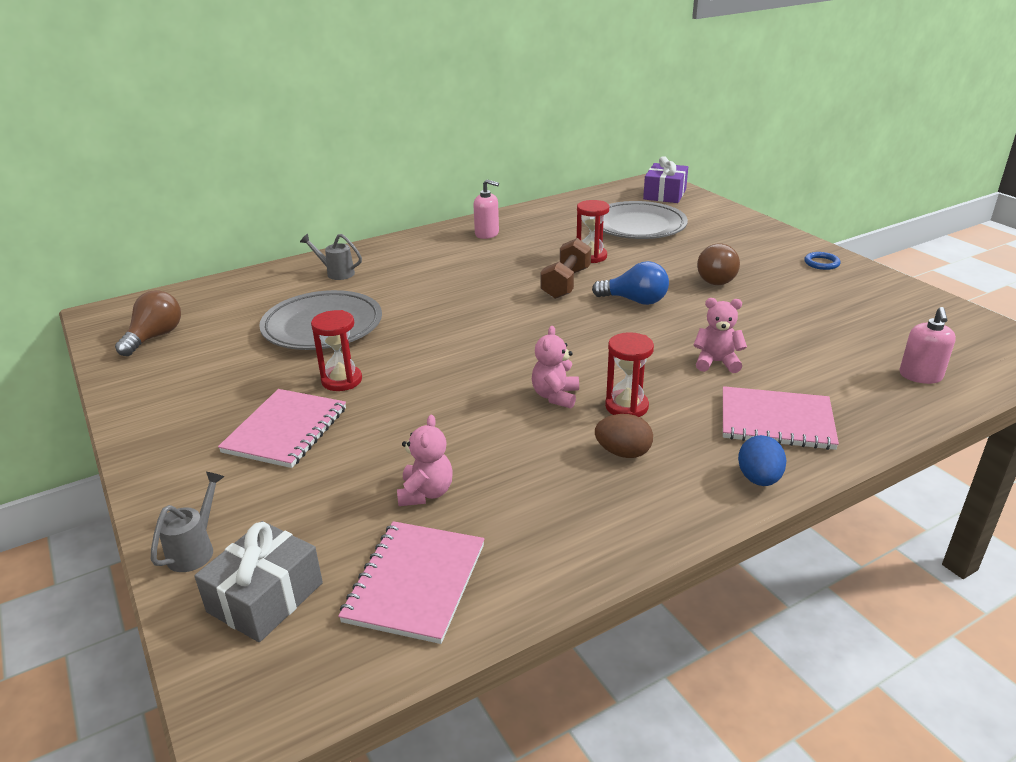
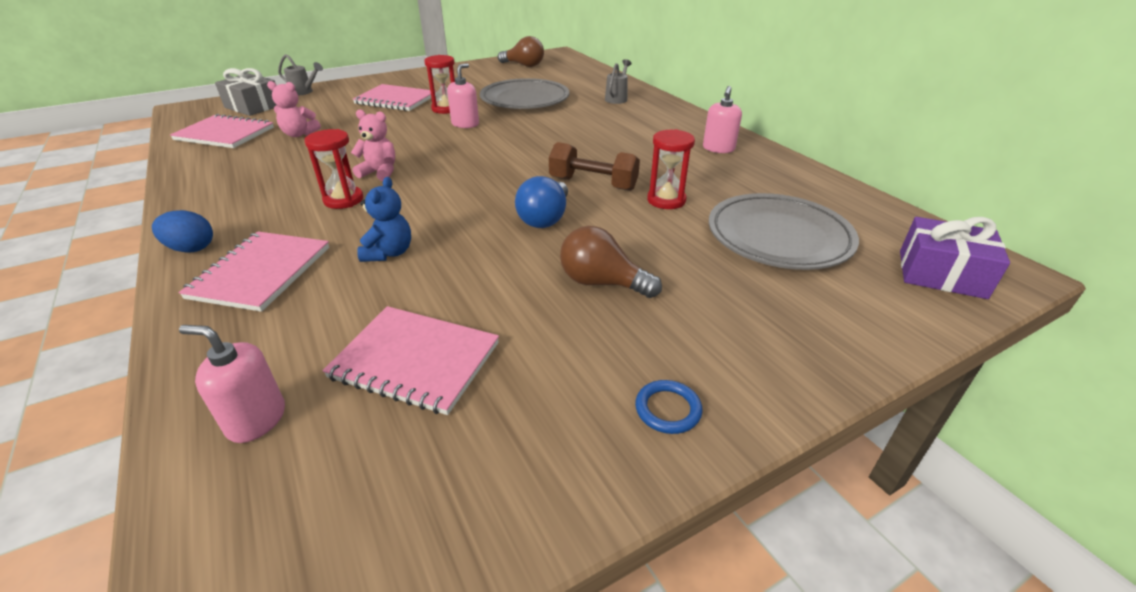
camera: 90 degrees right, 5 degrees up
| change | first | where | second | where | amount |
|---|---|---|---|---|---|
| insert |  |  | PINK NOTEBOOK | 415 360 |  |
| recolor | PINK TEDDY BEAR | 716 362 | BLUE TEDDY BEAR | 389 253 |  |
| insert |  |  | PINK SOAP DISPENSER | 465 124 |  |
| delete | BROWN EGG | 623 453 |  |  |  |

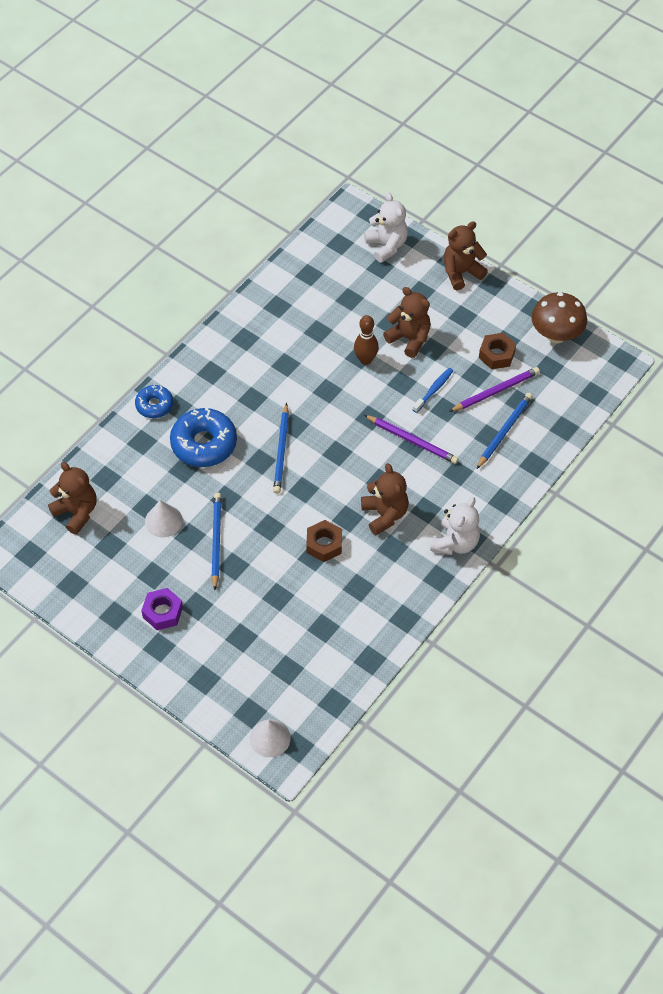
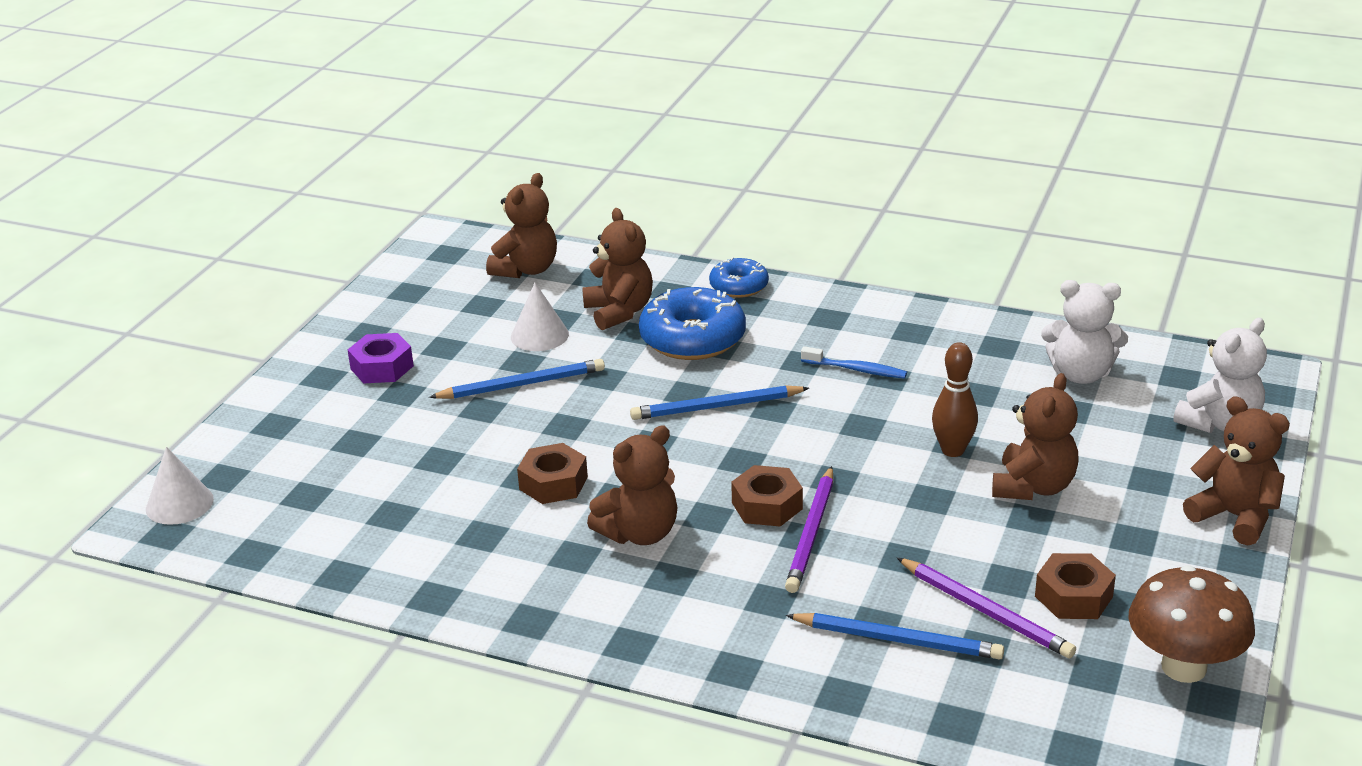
camera: 75 degrees right, 25 degrees down
| change | first | where | second | where | amount |
|---|---|---|---|---|---|
| insert |  |  | BROWN TEDDY BEAR | 619 312 |  |
| insert |  |  | BROWN NUT | 767 506 |  |
| move | BLUE TOOTHBRUSH | 434 390 |  | 856 370 |  |
| move | WHITE TEDDY BEAR | 455 542 |  | 1081 374 |  |

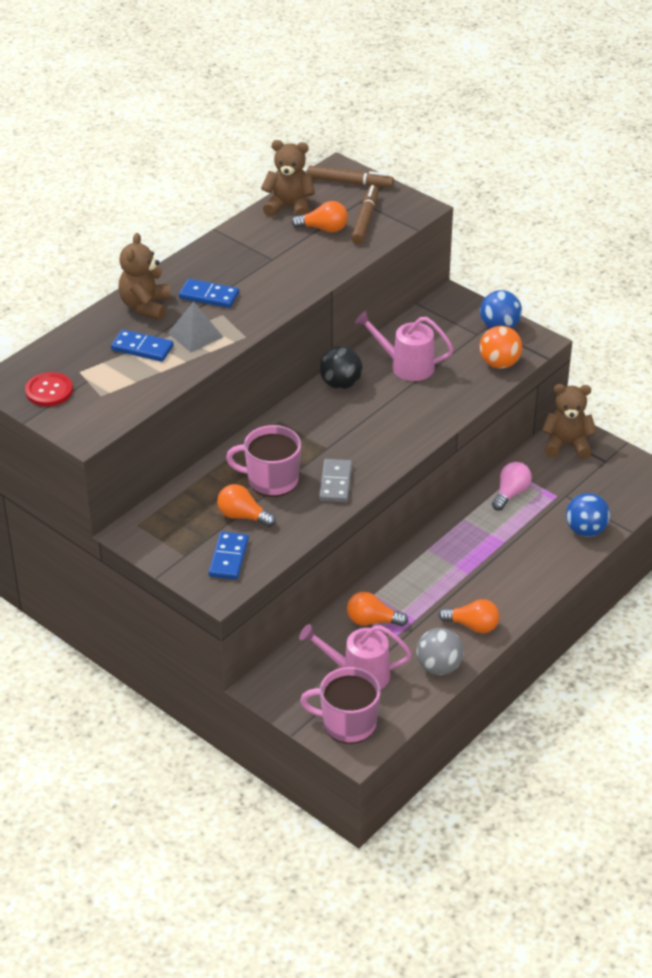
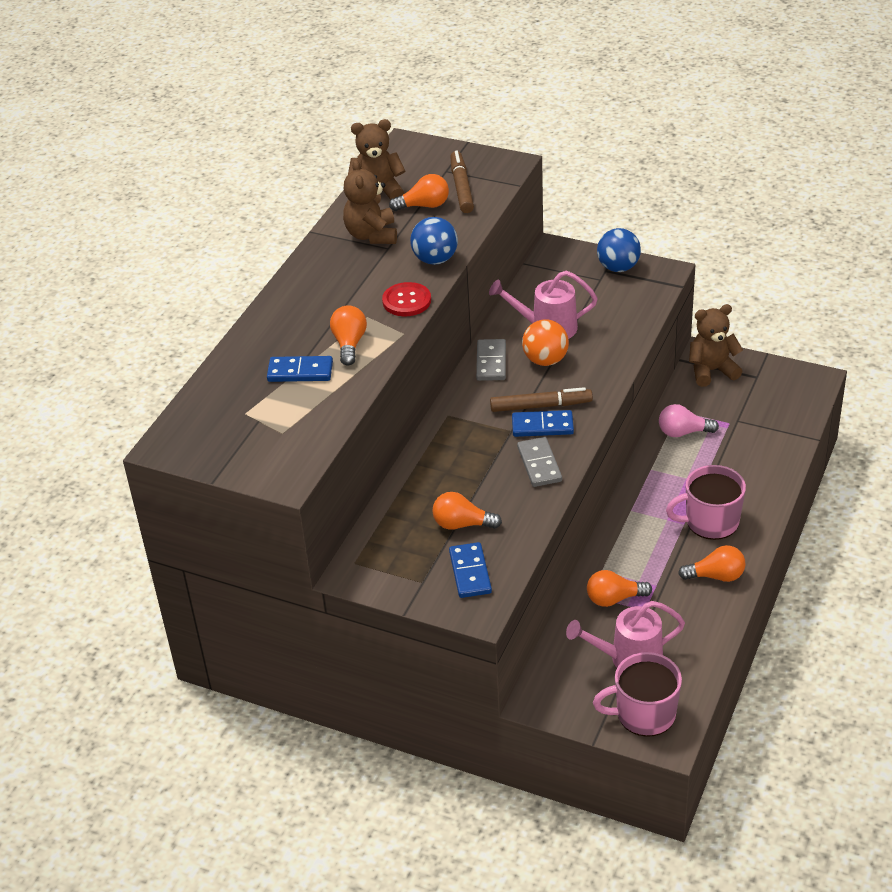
camera: 15 degrees left, 0 degrees up
| change | first | where | second | where | amount |
|---|---|---|---|---|---|
| replace | GREY PYRAMID | 195 335 | ORANGE LIGHT BULB | 349 344 |  |
| move | BROWN TEDDY BEAR | 145 306 |  | 372 235 |  |
| move | RED BUTTON | 49 391 |  | 406 301 |  |
| move | BLUE BALL | 585 530 |  | 435 260 |  |
| replace | BLACK BALL | 340 384 | GREY DOMINO | 491 362 |  |
| move | BROWN MARKER | 350 182 |  | 541 406 |  |
| move | BLUE DOMINO | 209 296 |  | 542 426 |  |
| move | ORANGE BALL | 499 363 |  | 545 360 |  |
| rotate | PINK LIGHT BULB | 510 493 |  | 683 432 | 105 degrees counterclockwise |
| move | PINK MUG | 271 480 |  | 710 522 |  |
| delete | GREY BALL | 438 667 |  |  |  |

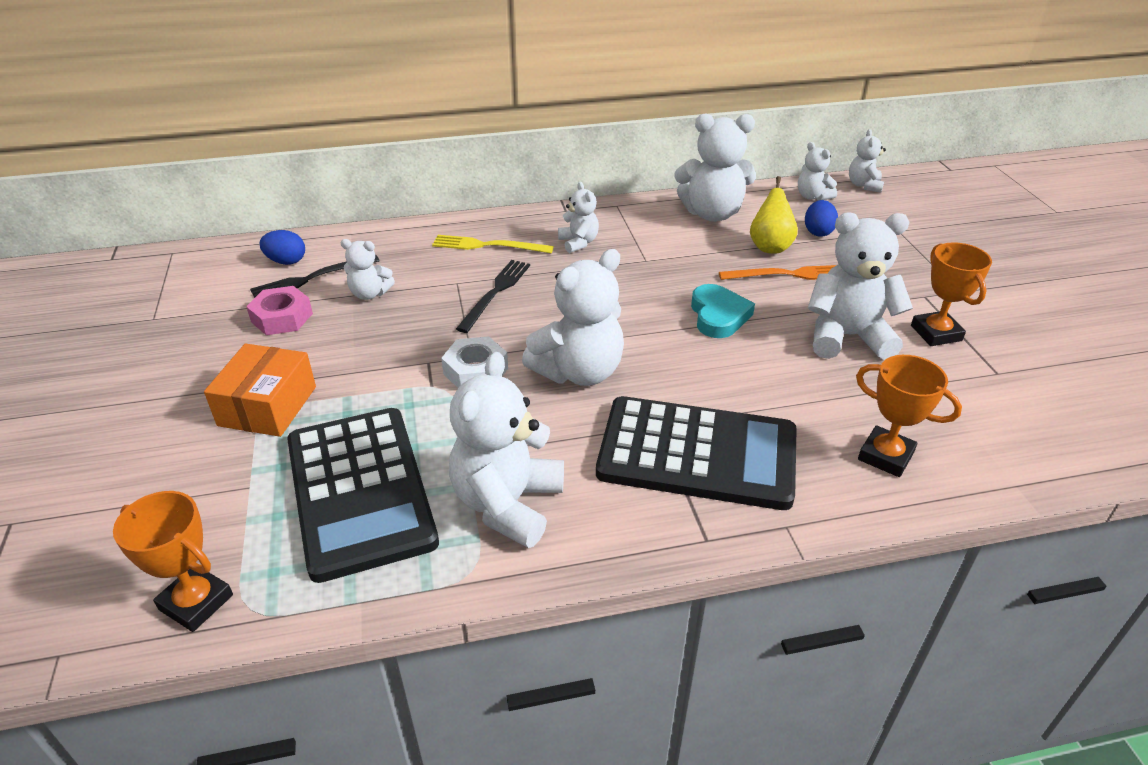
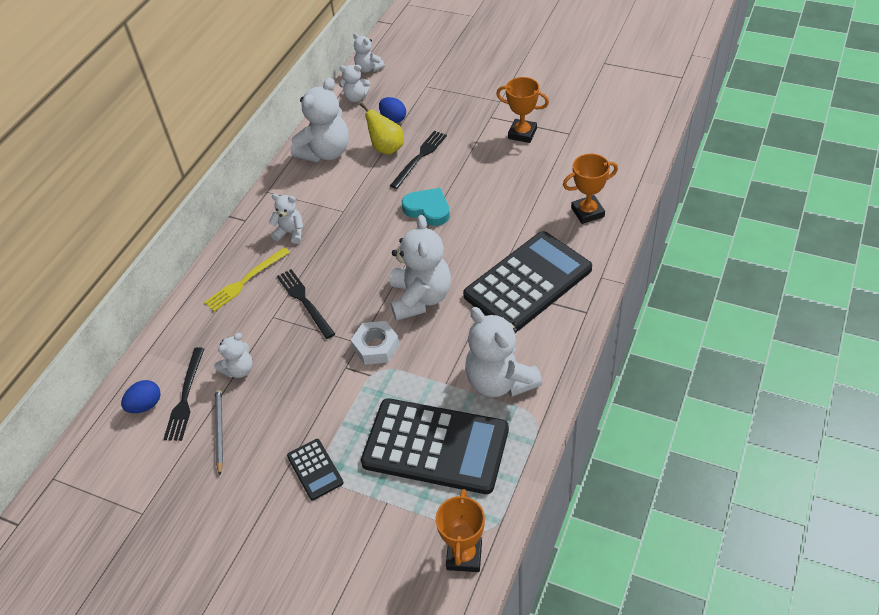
camera: 50 degrees left, 10 degrees up
| change | first | where | second | where | amount |
|---|---|---|---|---|---|
| replace | PINK NUT | 282 317 | GREY PENCIL | 219 431 |  |
| replace | ORANGE BOX | 268 406 | BLACK CALCULATOR | 315 469 |  |
| recolor | ORANGE FORK | 787 274 | BLACK FORK | 419 157 |  |
| rotate | ORANGE TROPHY | 196 602 |  | 464 555 | 60 degrees counterclockwise |
| delete | WHITE TEDDY BEAR | 847 337 |  |  |  |

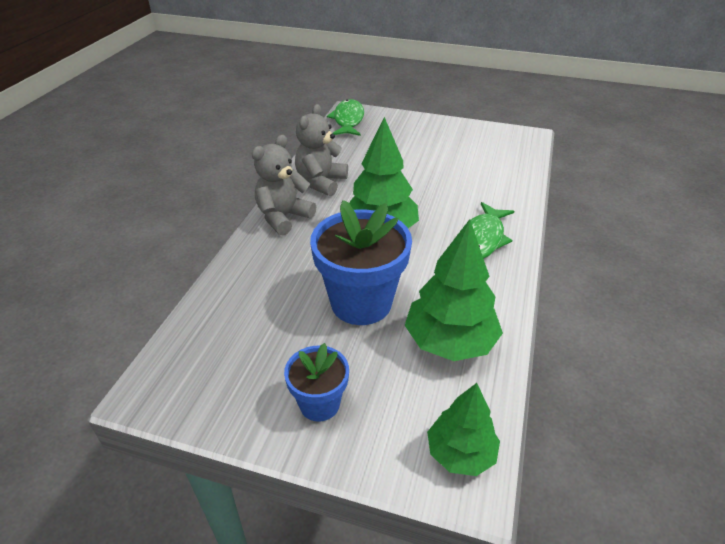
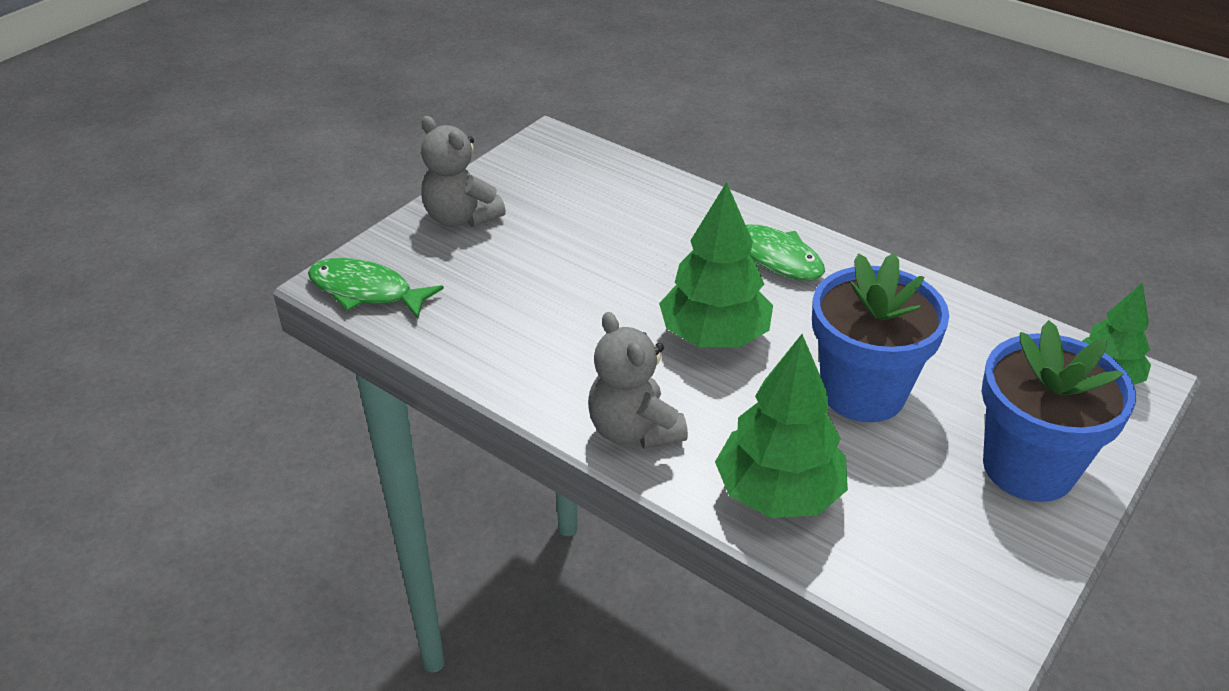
camera: 70 degrees left, 0 degrees up
| change | first | where | second | where | amount |
|---|---|---|---|---|---|
| move | GREY TEDDY BEAR | 321 182 |  | 461 218 |  |
| move | GREEN TREE | 450 342 |  | 778 493 |  |
| resize | BLUE FLOWER POT | 319 404 |  | 1028 467 | x1.80 |

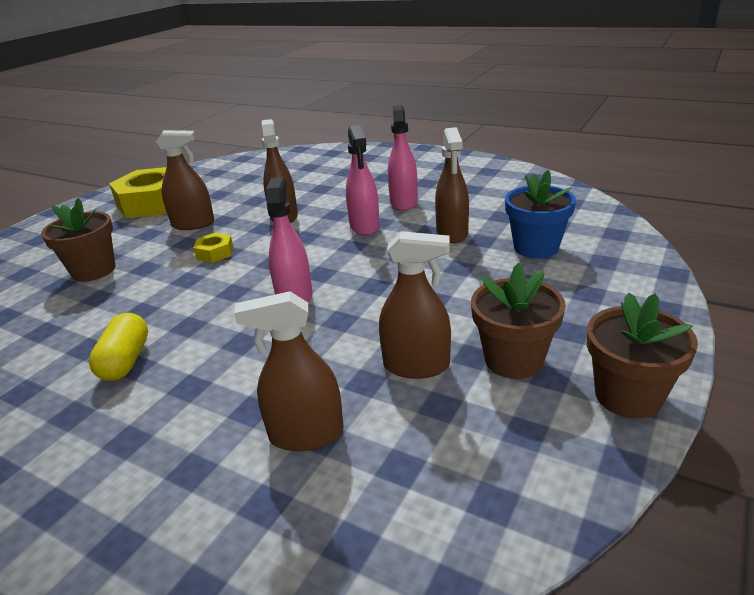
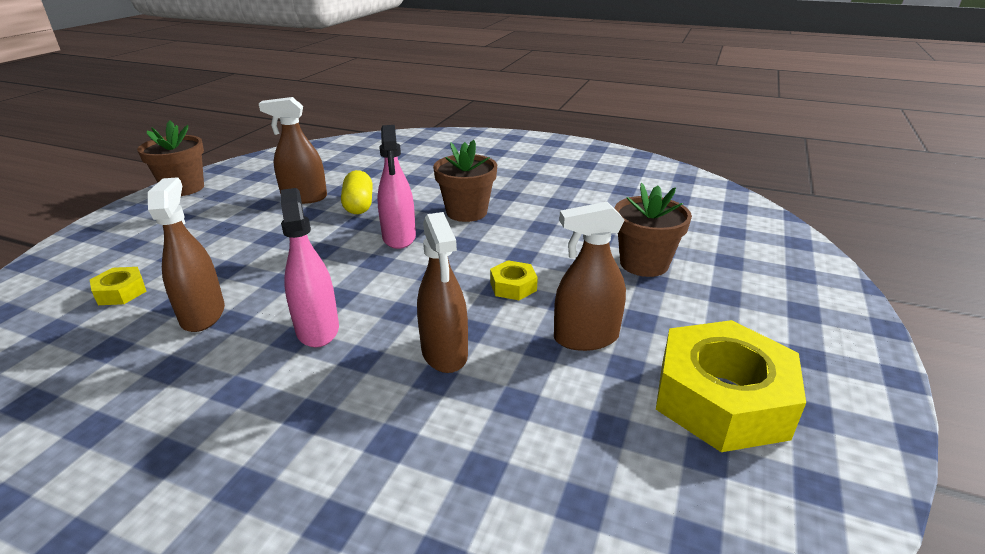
camera: 170 degrees right, 0 degrees up
| change | first | where | second | where | amount |
|---|---|---|---|---|---|
| replace | BLUE FLOWER POT | 536 247 | YELLOW NUT | 121 292 |  |
| move | YELLOW CAPSULE | 125 361 |  | 359 205 |  |
| move | BROWN FLOWER POT | 513 359 |  | 466 212 |  |
| delete | BROWN SPRAY BOTTLE | 306 434 |  |  |  |
| delete | PINK SPRAY BOTTLE | 403 203 |  |  |  |

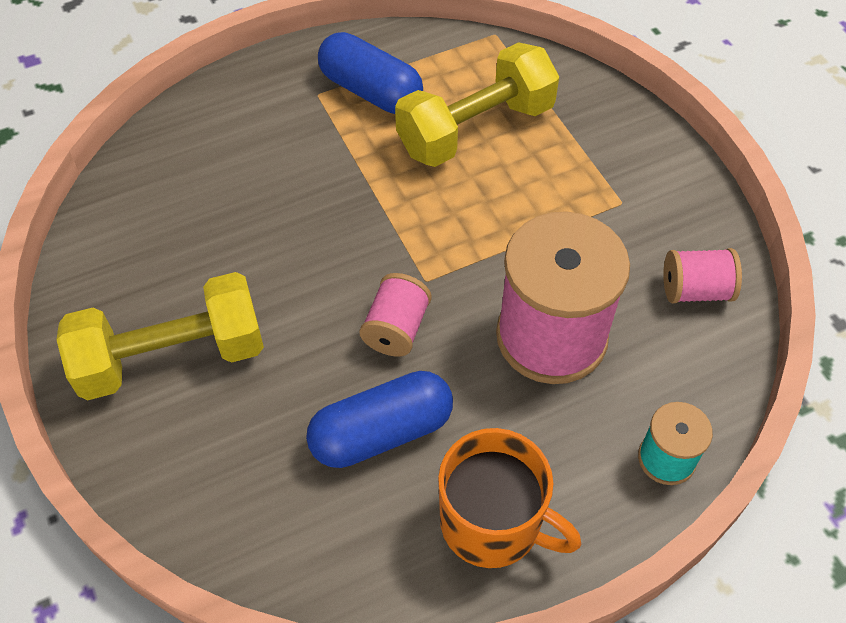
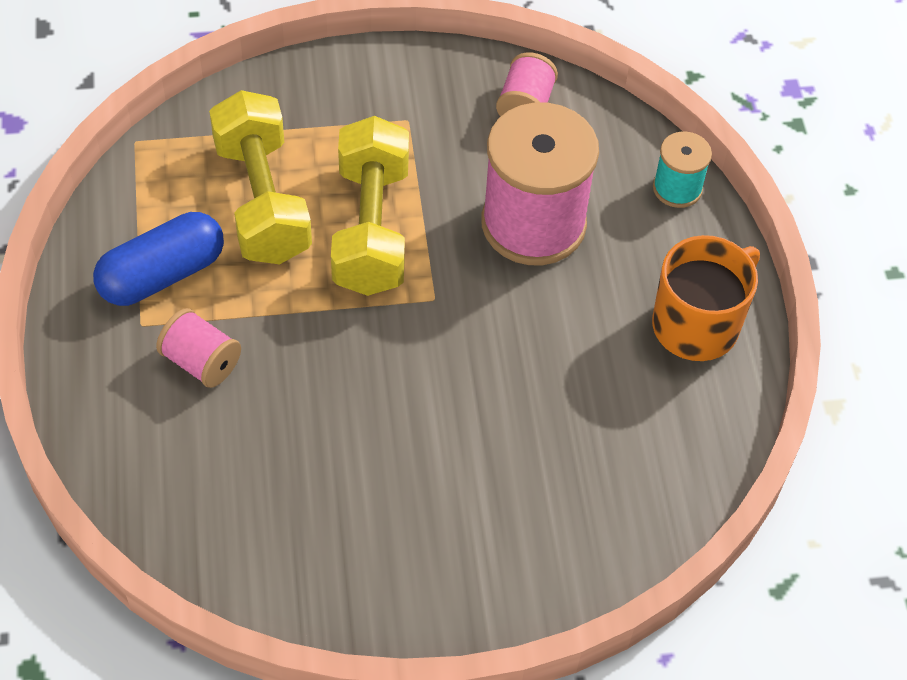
camera: 75 degrees left, 0 degrees up
| change | first | where | second | where | amount |
|---|---|---|---|---|---|
| move | PINK SPOOL | 396 329 |  | 201 362 |  |
| move | YELLOW DUMBBELL | 172 357 |  | 371 229 |  |
| delete | BLUE CAPSULE | 381 432 |  |  |  |

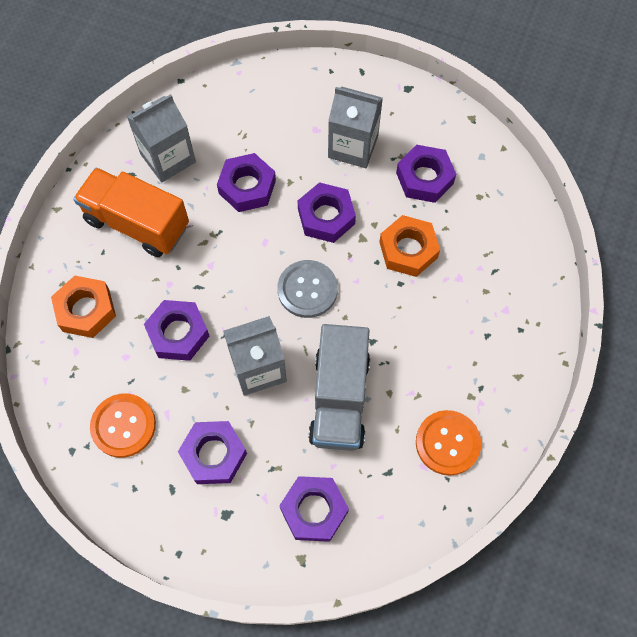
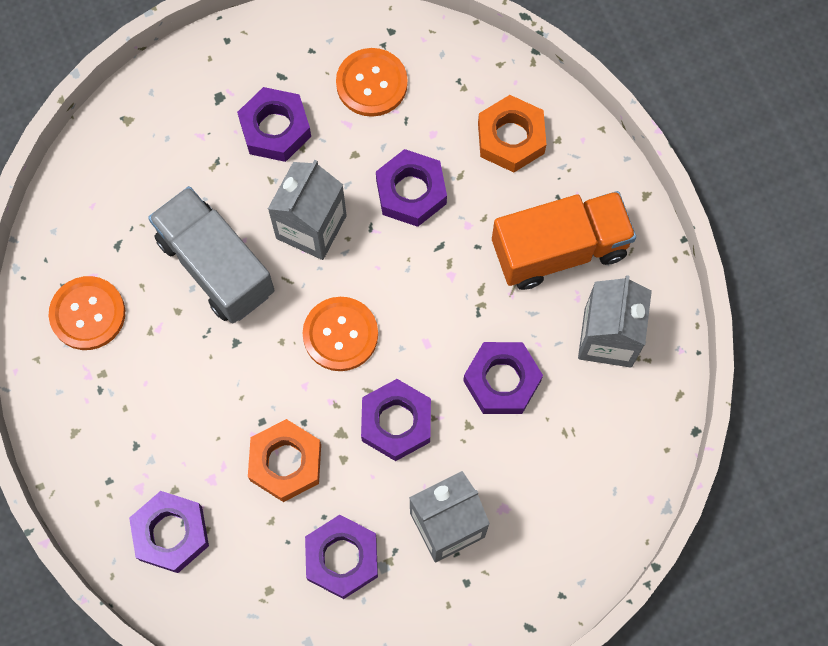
camera: 135 degrees right, 5 degrees up
| change | first | where | second | where | amount |
|---|---|---|---|---|---|
| move | PURPLE NUT | 314 510 |  | 171 533 |  |
| recolor | GREY BUTTON | 307 290 | ORANGE BUTTON | 340 334 |  |

